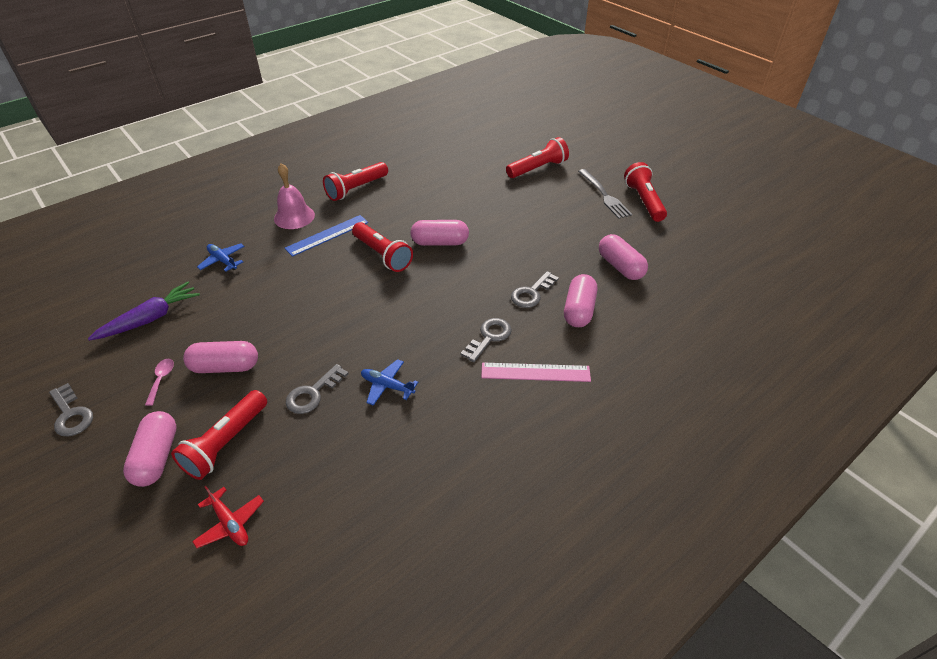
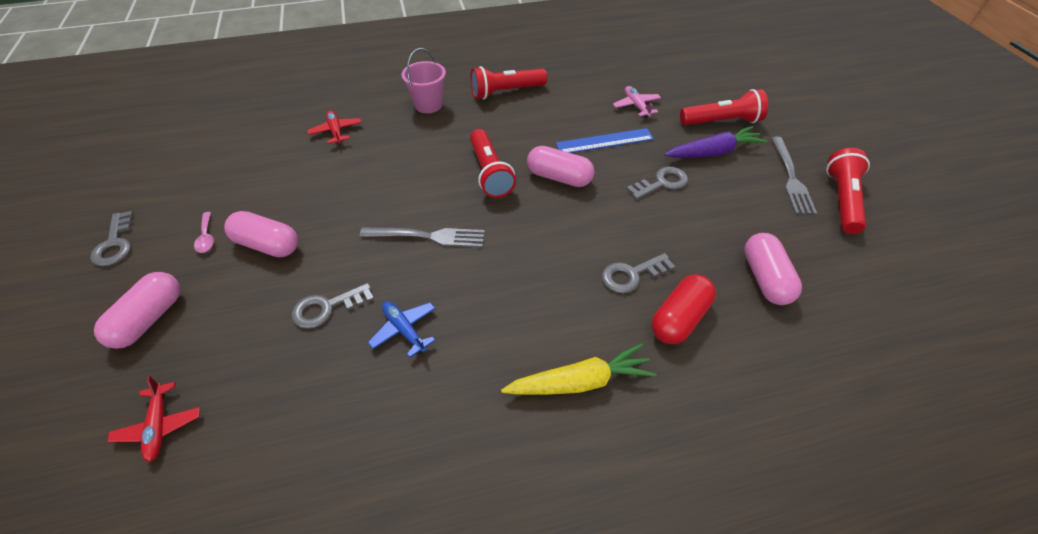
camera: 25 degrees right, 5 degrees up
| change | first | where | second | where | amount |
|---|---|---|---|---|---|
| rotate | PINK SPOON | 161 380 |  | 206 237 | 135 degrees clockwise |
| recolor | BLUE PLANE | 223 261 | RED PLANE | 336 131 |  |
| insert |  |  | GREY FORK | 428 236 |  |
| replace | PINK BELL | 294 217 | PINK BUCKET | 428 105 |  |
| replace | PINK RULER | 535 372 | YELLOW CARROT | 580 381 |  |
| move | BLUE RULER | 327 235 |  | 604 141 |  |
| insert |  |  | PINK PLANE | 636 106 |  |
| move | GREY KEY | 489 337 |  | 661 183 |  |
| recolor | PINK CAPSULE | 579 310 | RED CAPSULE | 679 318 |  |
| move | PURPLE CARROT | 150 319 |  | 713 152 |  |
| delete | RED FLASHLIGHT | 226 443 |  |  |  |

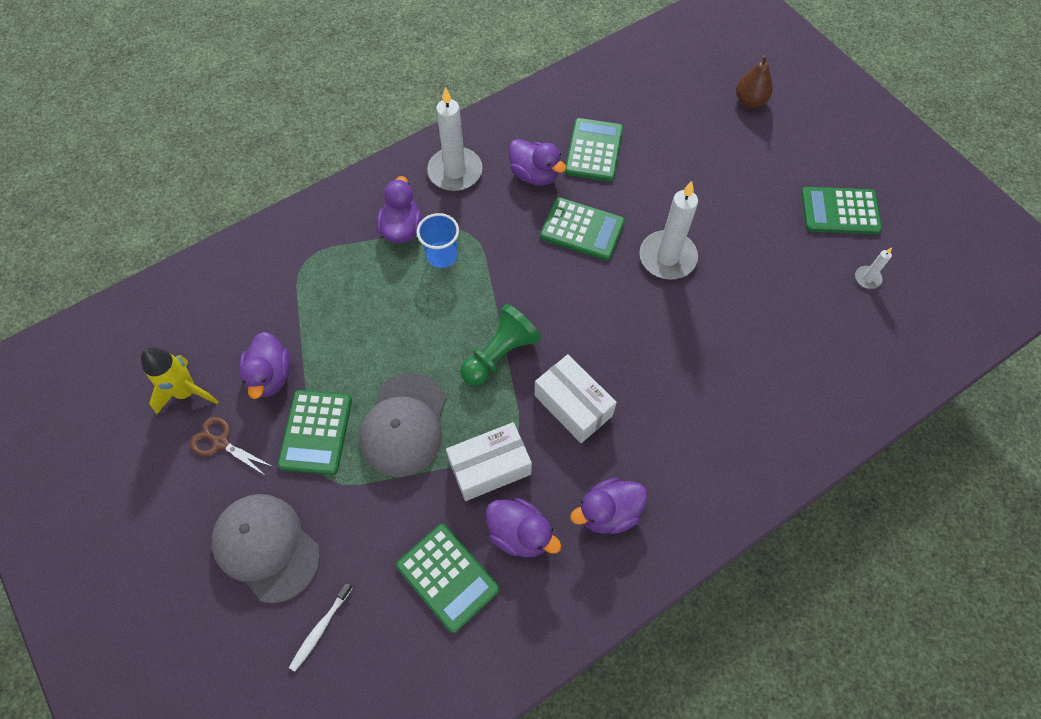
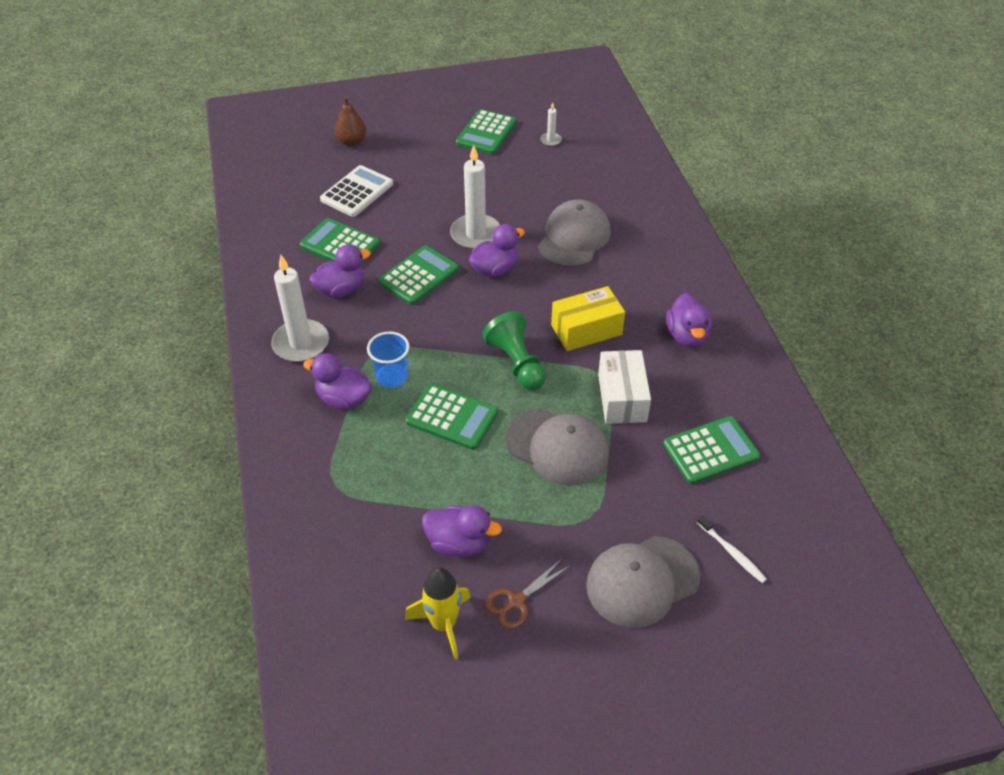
camera: 70 degrees left, 15 degrees down
| change | first | where | second | where | amount |
|---|---|---|---|---|---|
| insert |  |  | WHITE CALCULATOR | 357 192 |  |
| move | GREEN CALCULATOR | 316 432 |  | 452 417 |  |
| move | PURPLE DUCK | 520 534 |  | 495 269 |  |
| insert |  |  | GREY CAP | 574 238 |  |
| recolor | WHITE BOX | 573 406 | YELLOW BOX | 586 330 |  |

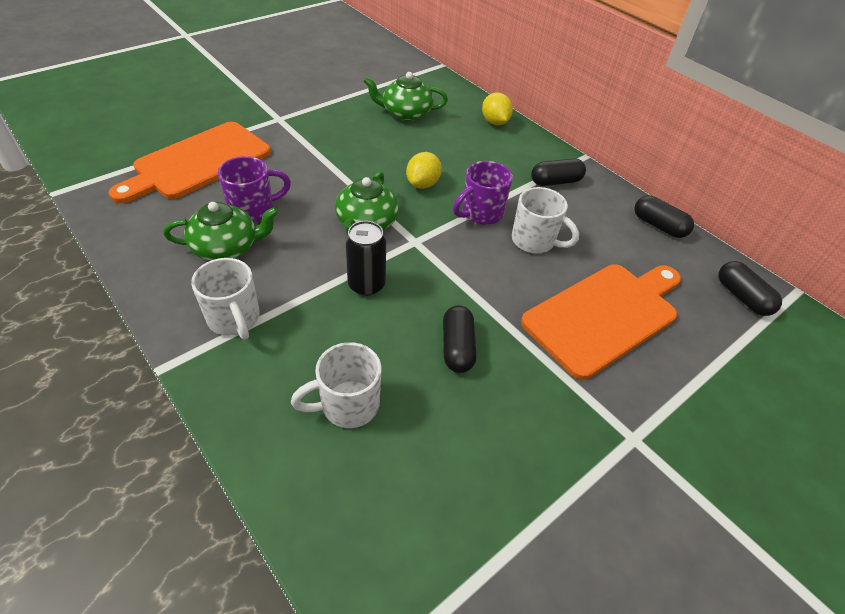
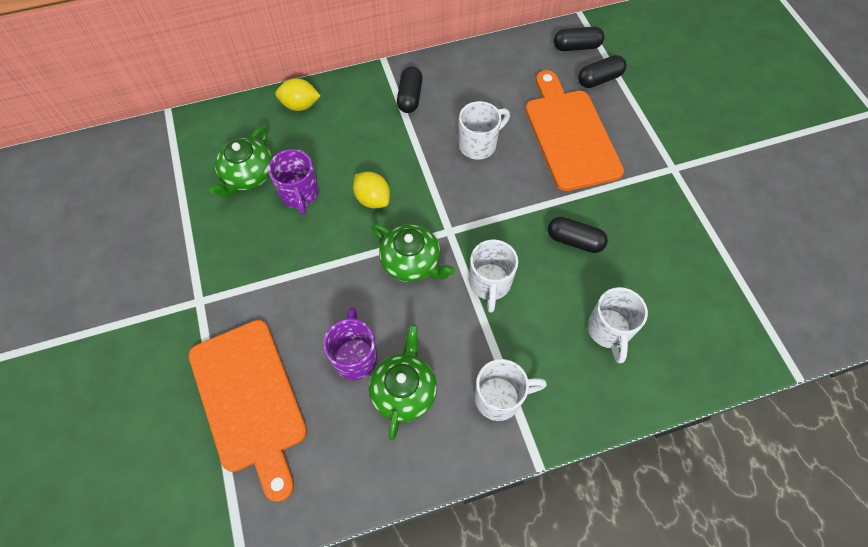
camera: 65 degrees left, 15 degrees up
| change | first | where | second | where | amount |
|---|---|---|---|---|---|
| move | PURPLE MUG | 480 213 |  | 300 195 |  |
| replace | BLACK CAN | 366 284 | WHITE MUG | 490 284 |  |
| move | BLACK CAPSULE | 658 226 |  | 599 79 |  |

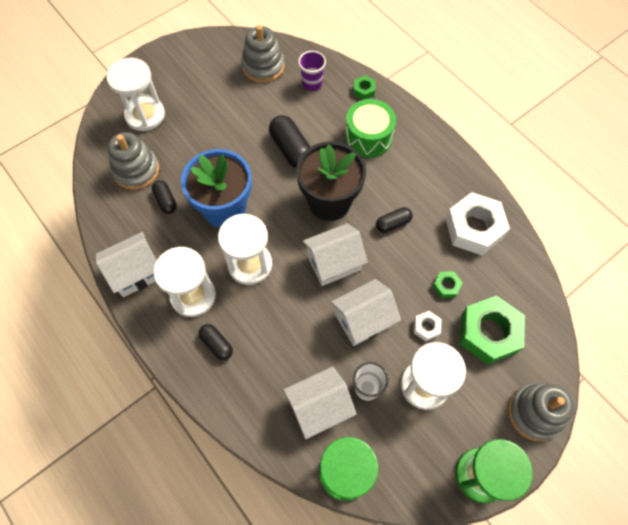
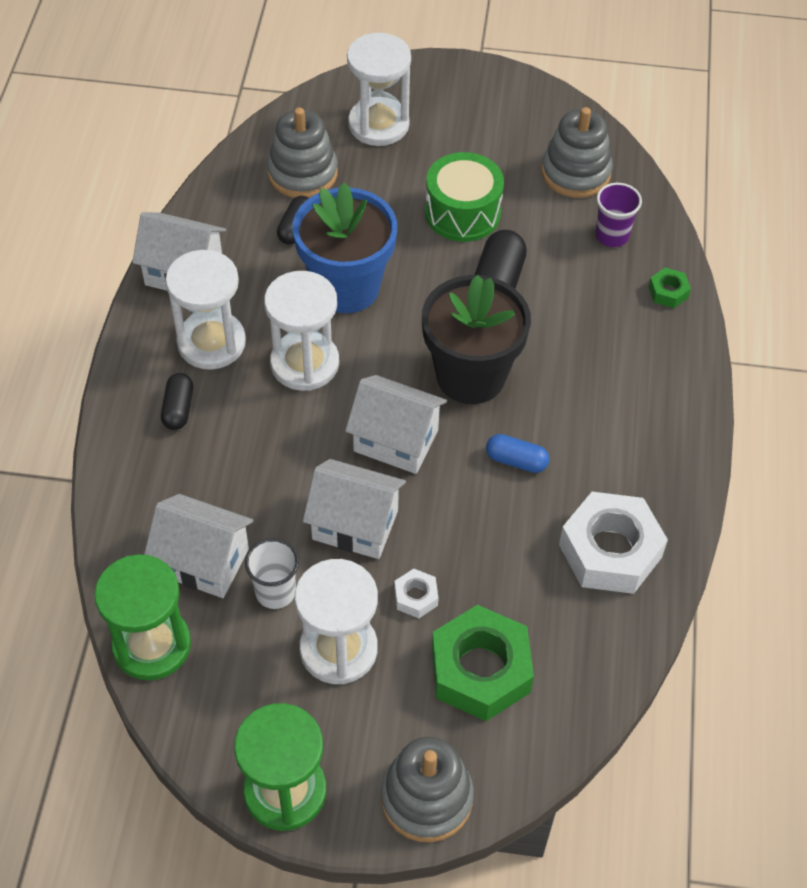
camera: 45 degrees right, 10 degrees down
| change | first | where | second | where | amount |
|---|---|---|---|---|---|
| move | GREEN DRUM | 368 137 |  | 462 213 |  |
| recolor | BLACK CAPSULE | 393 223 | BLUE CAPSULE | 516 460 |  |
| delete | GREEN NUT | 446 286 |  |  |  |

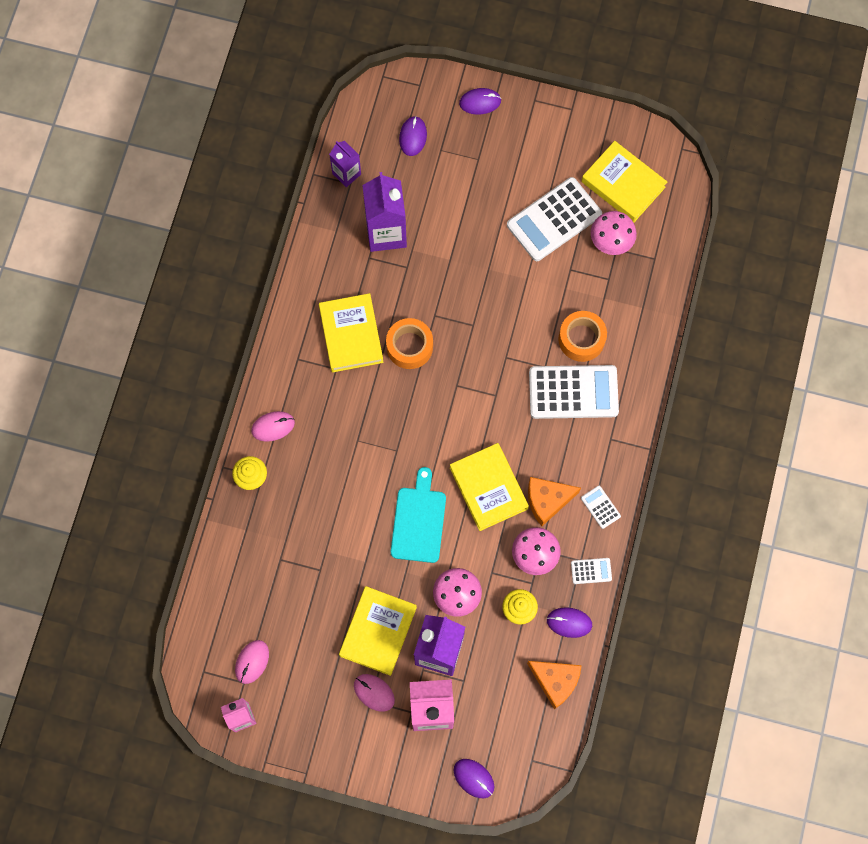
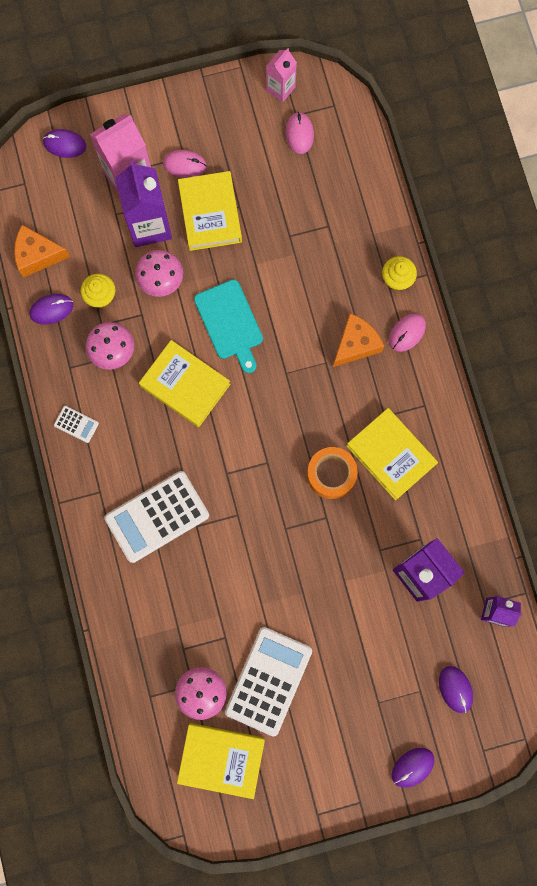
camera: 150 degrees right, 5 degrees up
| change | first | where | second | where | amount |
|---|---|---|---|---|---|
| move | ORANGE CHEESE | 547 501 |  | 355 344 |  |
| delete | ORANGE TAPE | 581 339 |  |  |  |
| delete | WHITE CALCULATOR | 591 571 |  |  |  |

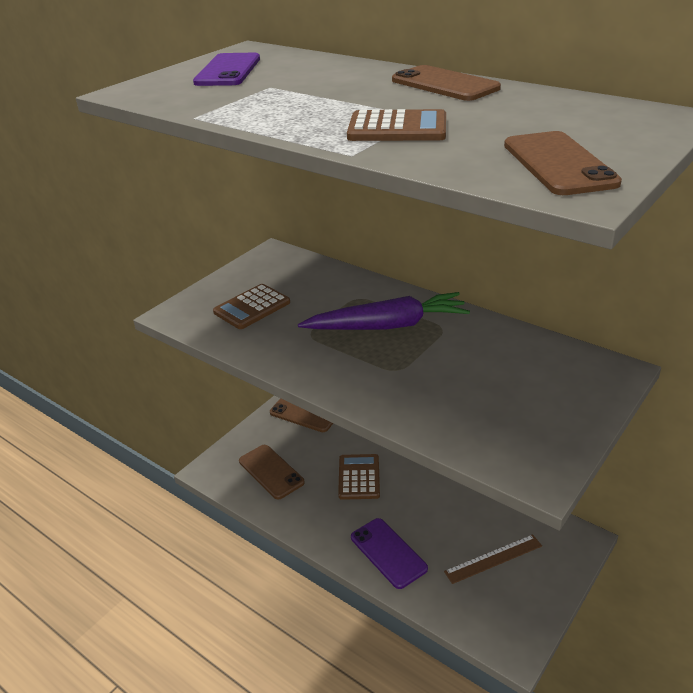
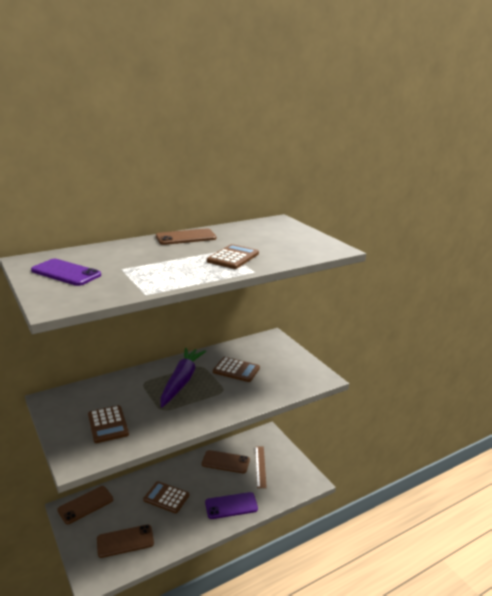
camera: 70 degrees left, 10 degrees down
| change | first | where | second | where | amount |
|---|---|---|---|---|---|
| move | BROWN PHONE | 558 164 |  | 225 462 |  |
| insert |  |  | BROWN CALCULATOR | 236 370 |  |

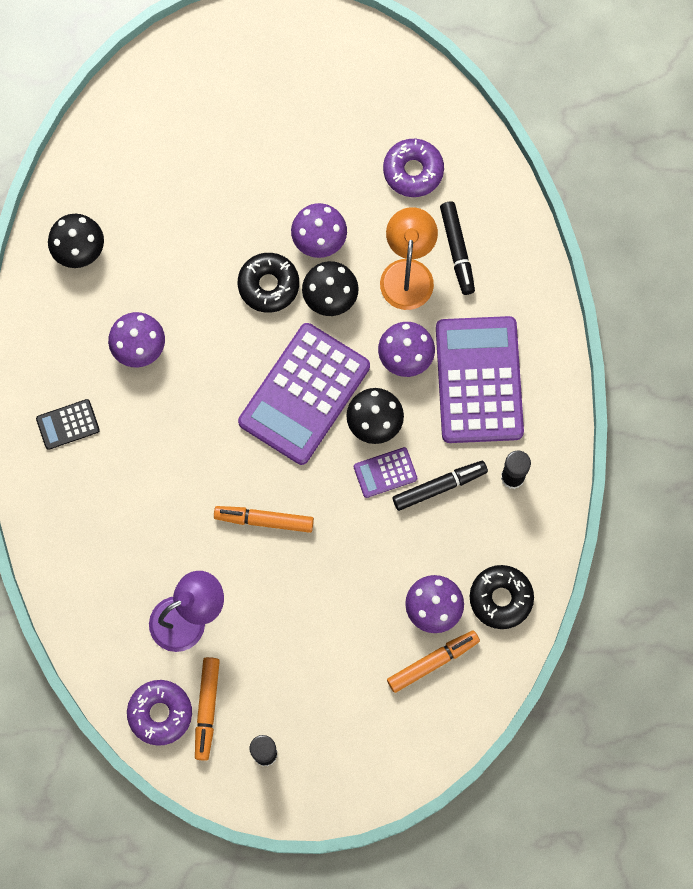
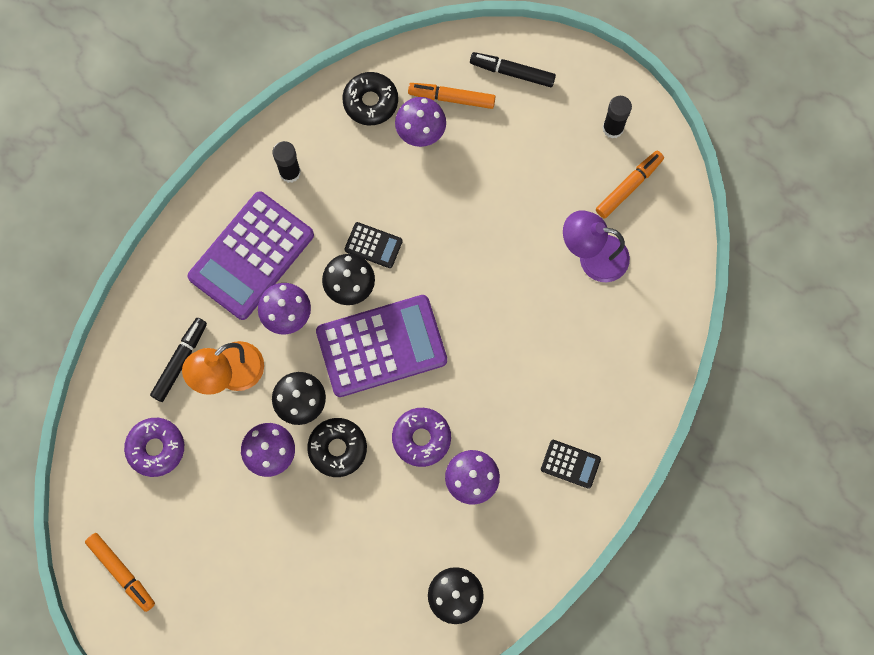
camera: 140 degrees left, 0 degrees up
| change | first | where | second | where | amount |
|---|---|---|---|---|---|
| move | ORANGE MARKER | 264 520 |  | 121 572 |  |
| recolor | PURPLE CALCULATOR | 385 472 | BLACK CALCULATOR | 373 245 |  |
| move | PURPLE DONUT | 160 713 |  | 421 438 |  |
| move | BLACK MARKER | 439 487 |  | 512 72 |  |

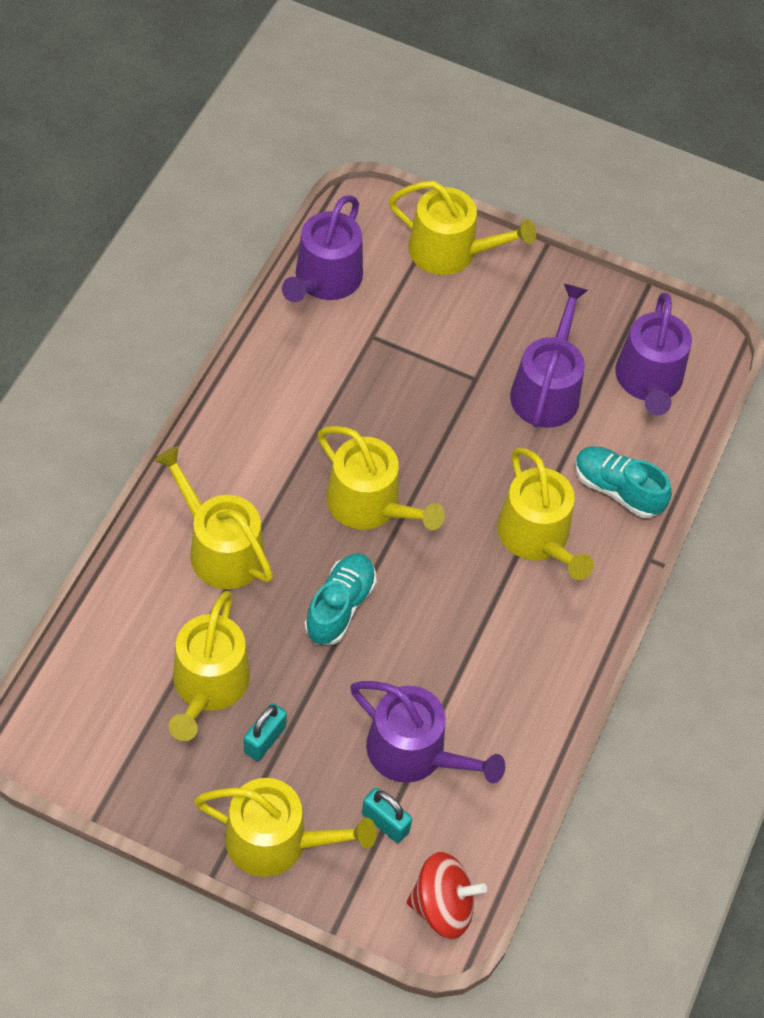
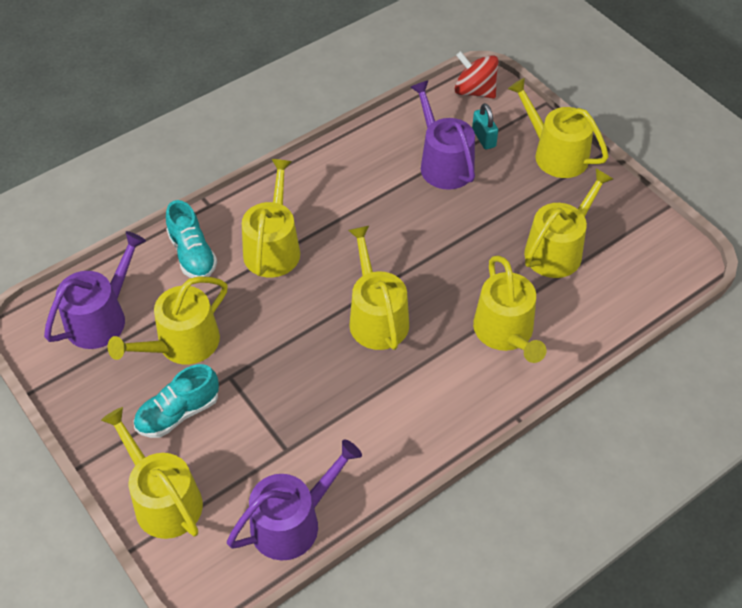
camera: 145 degrees left, 5 degrees down
| change | first | where | second | where | amount |
|---|---|---|---|---|---|
| recolor | PURPLE WATERING CAN | 547 389 | YELLOW WATERING CAN | 182 344 |  |
| move | TURQUOISE SHOE | 340 606 |  | 178 413 |  |
| delete | TURQUOISE PADLOCK | 264 739 |  |  |  |

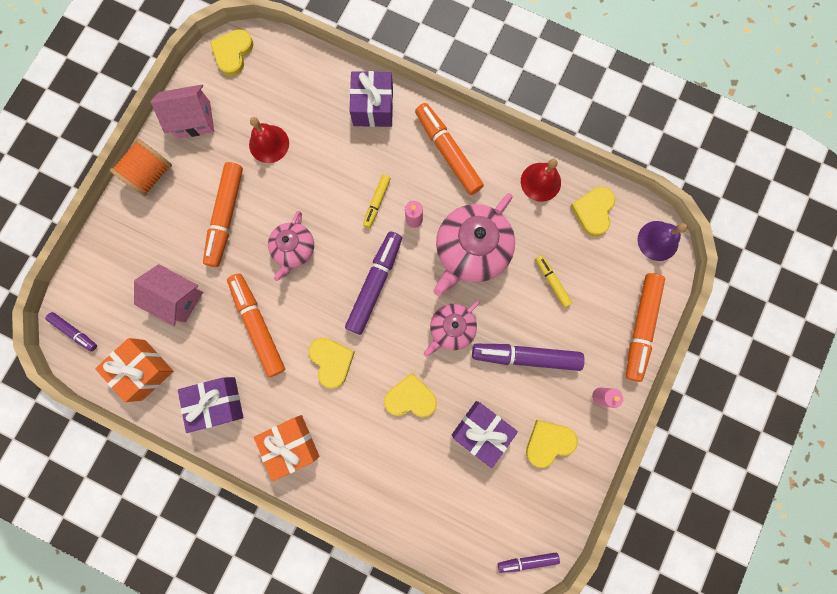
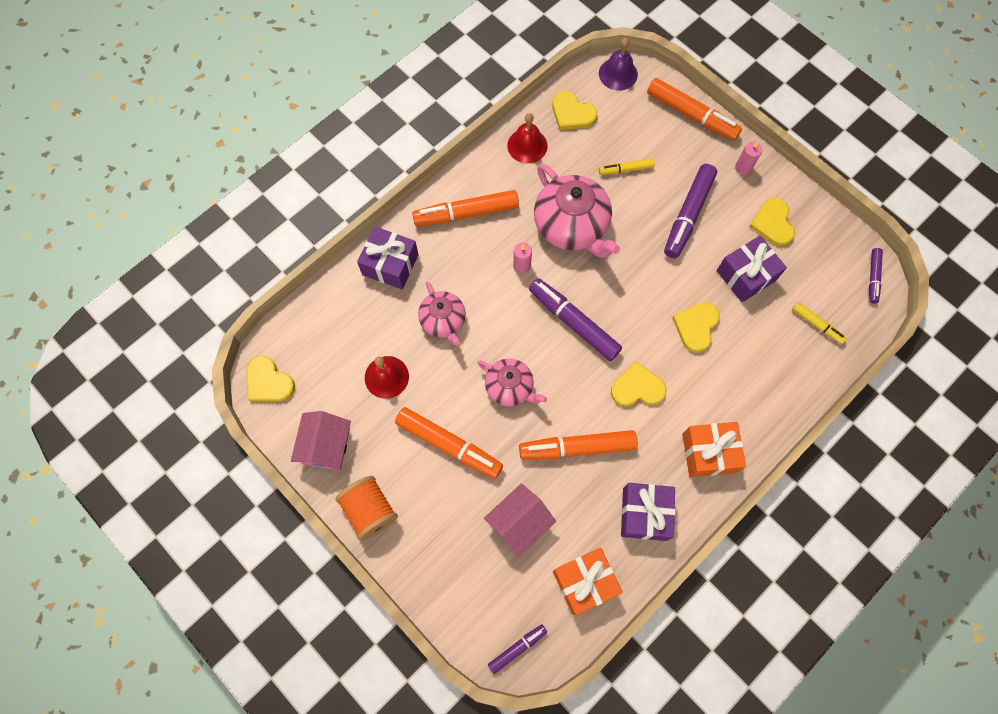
camera: 70 degrees left, 10 degrees down
| change | first | where | second | where | amount |
|---|---|---|---|---|---|
| move | PINK TEAPOT | 451 329 |  | 443 321 |  |
| move | YELLOW MARKER | 376 202 |  | 817 325 |  |

